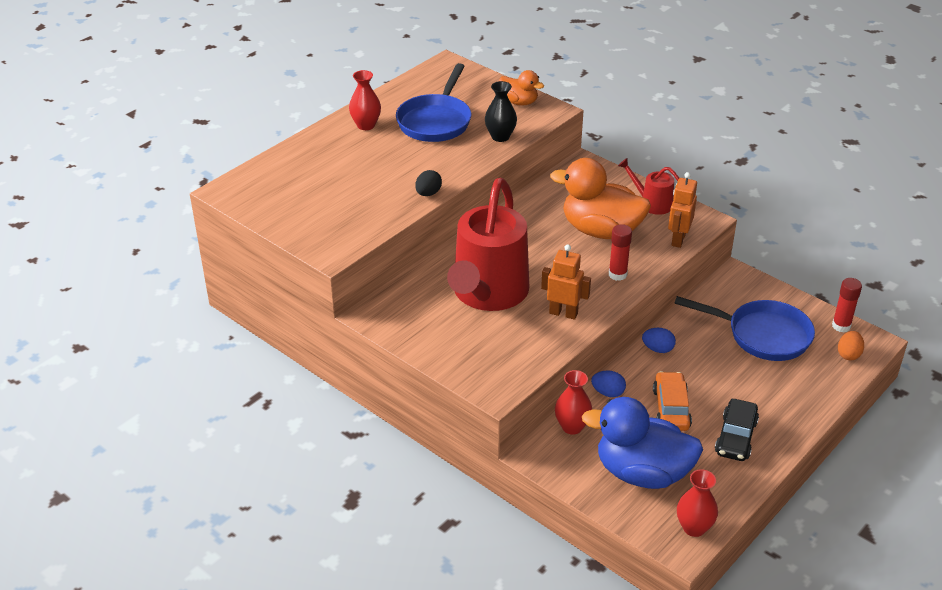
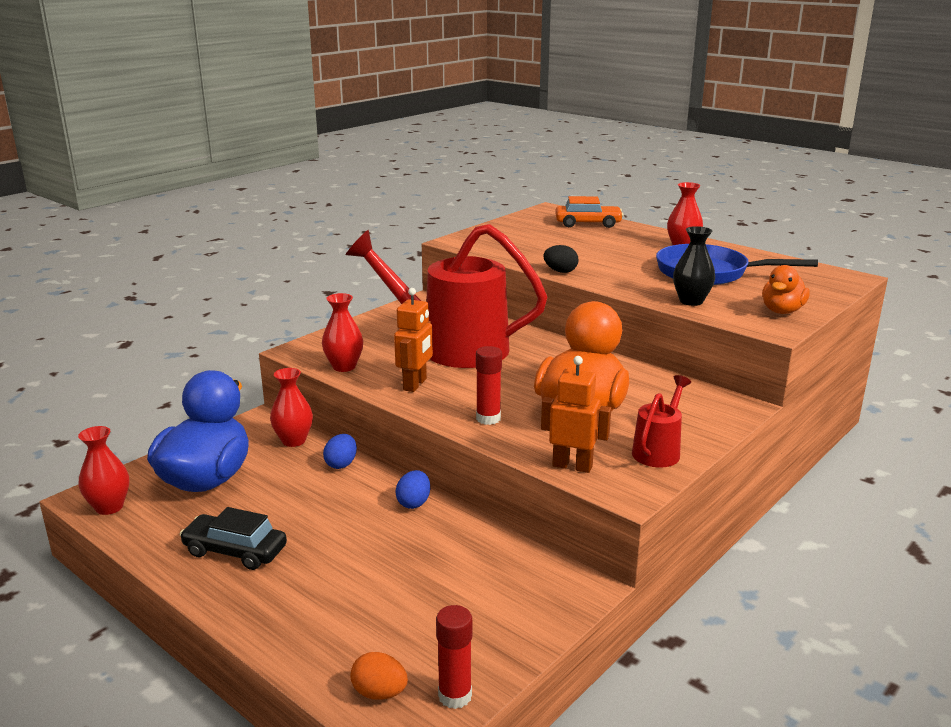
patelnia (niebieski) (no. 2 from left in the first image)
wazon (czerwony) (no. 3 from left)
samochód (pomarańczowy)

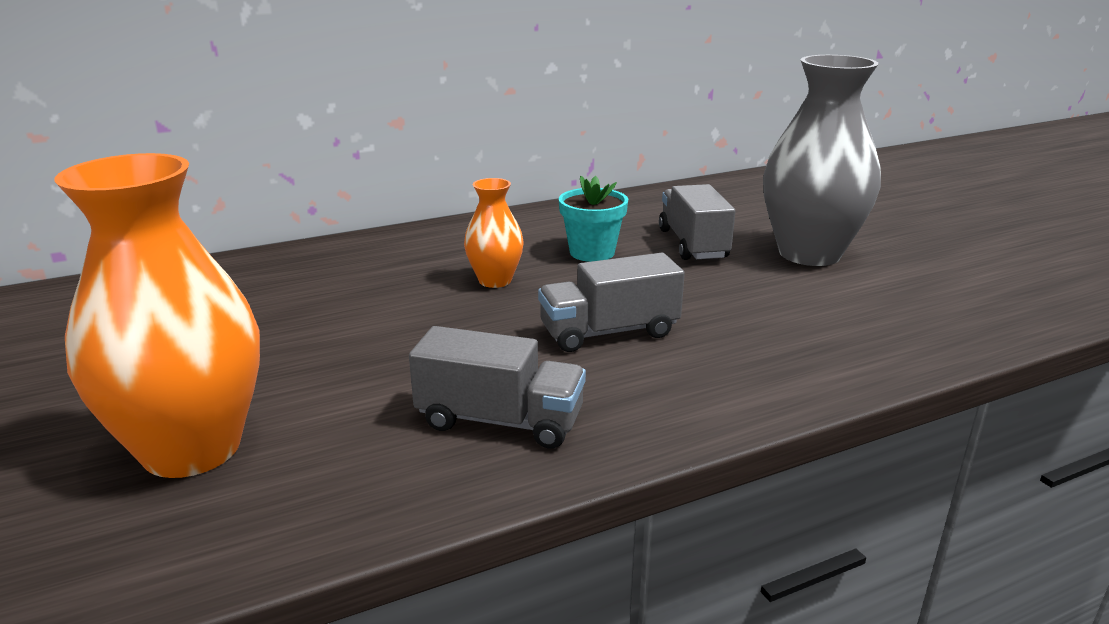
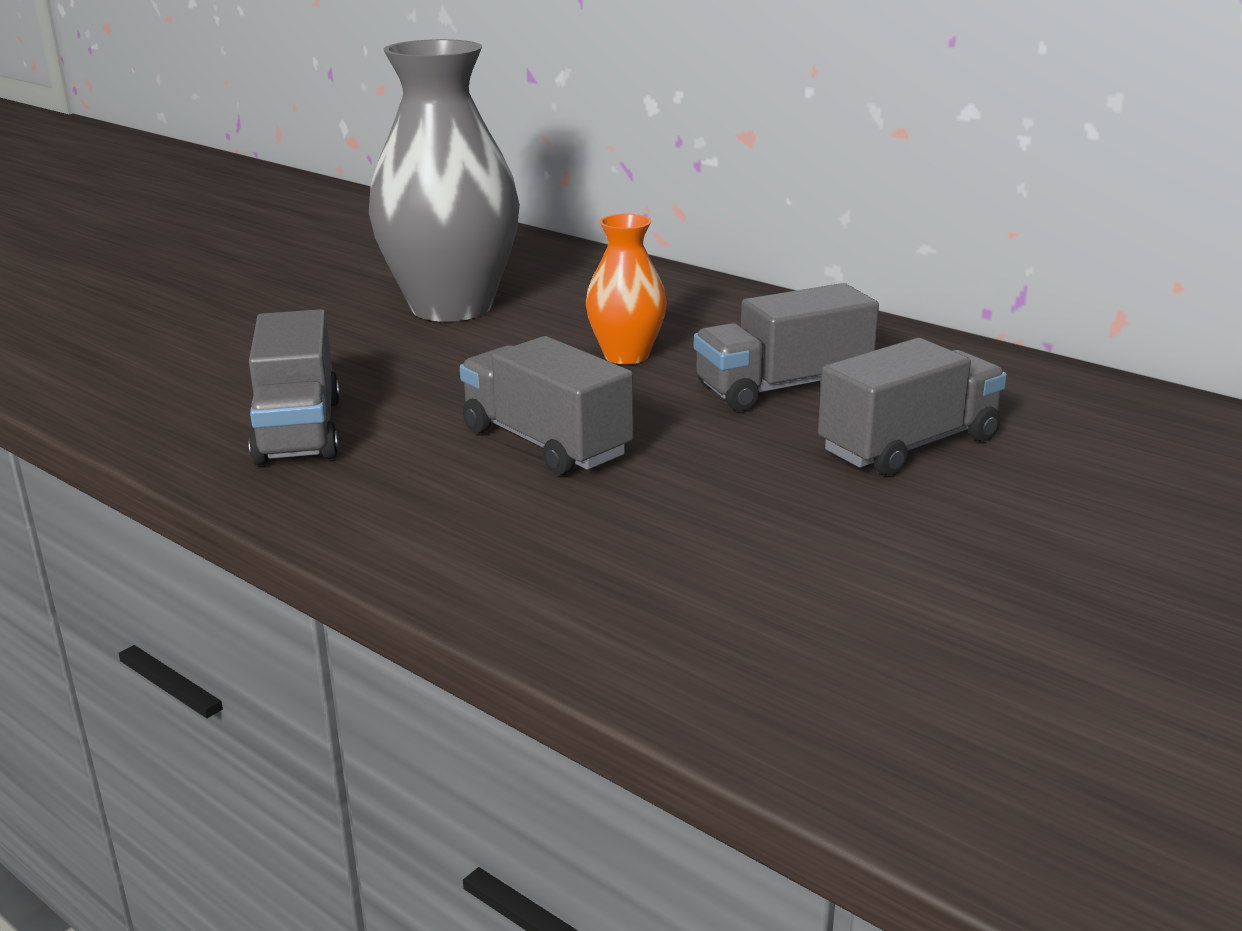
wazon (pomarańczowy) (no. 1 from left in the first image)
wazon (szary)
ciężarówka (szary) (no. 3 from left)

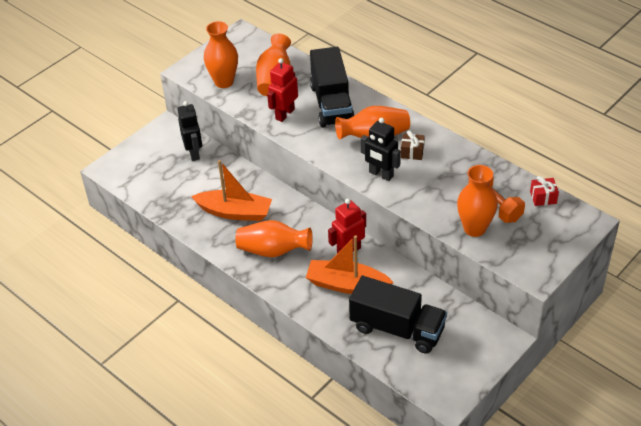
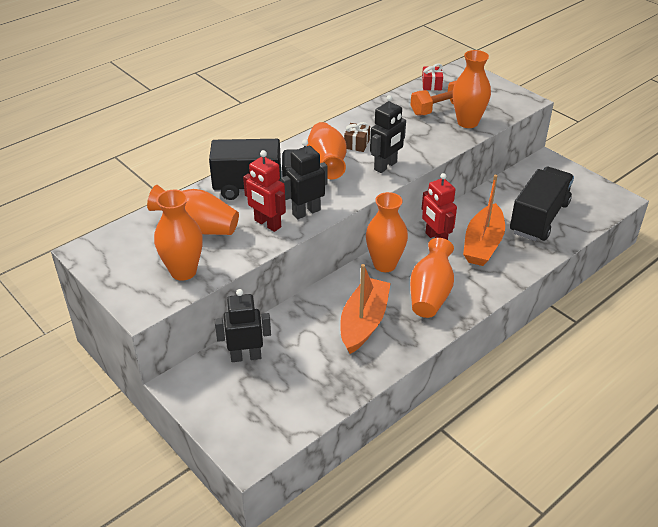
robot (czarny) (no. 2 from left)
wazon (pomarańczowy) (no. 4 from left)

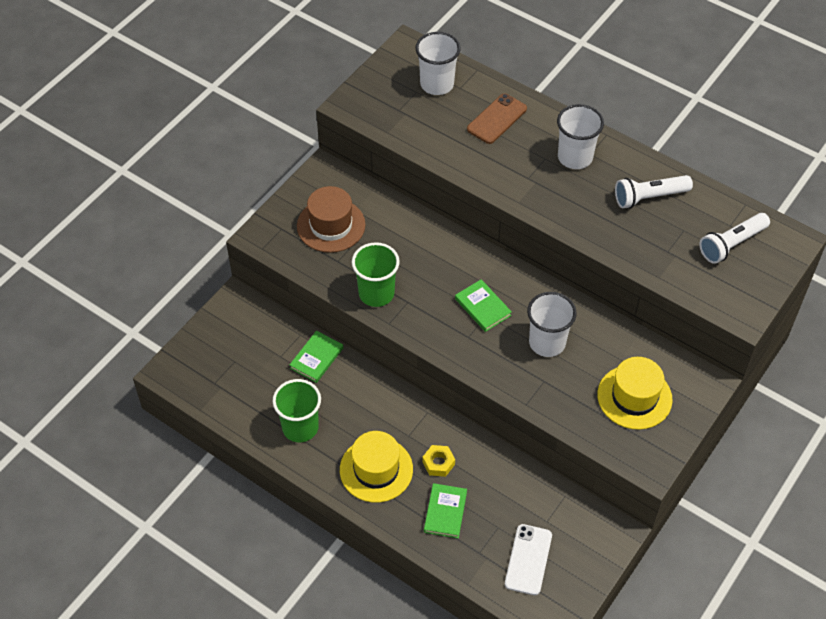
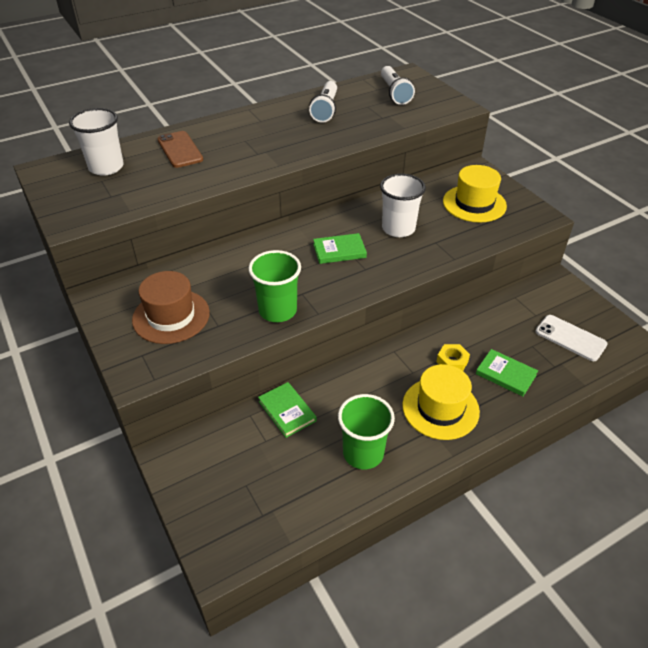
szklanka (biały) (no. 3 from left in the first image)

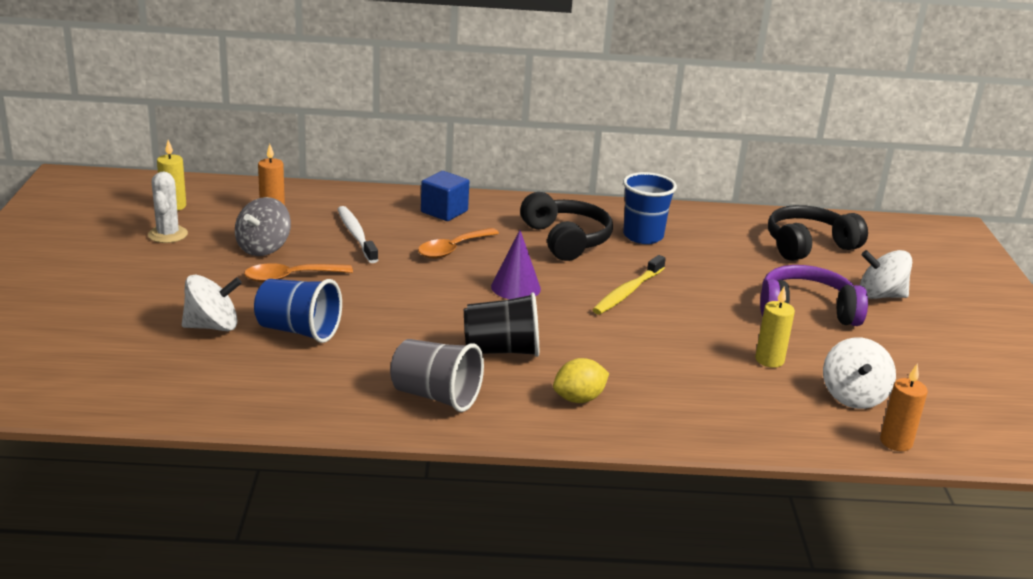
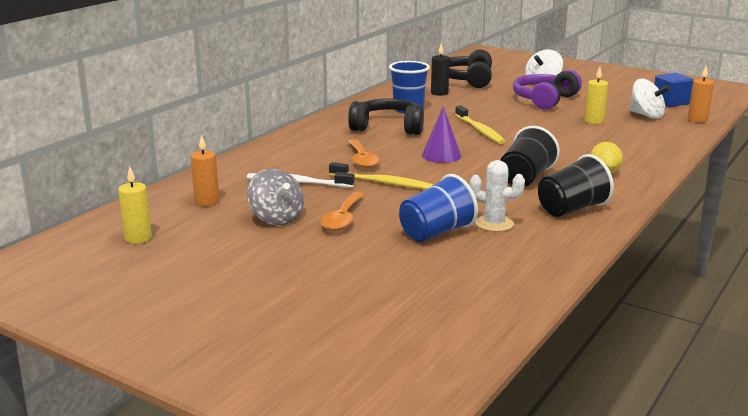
bączek (biały) (no. 1 from left in the first image)
szczoteczka do zębów (żółty) (no. 1 from left)
świeca (czarny)
kaktus (biały)
sześcian (niebieski)
szklanka (czarny) (no. 2 from left)

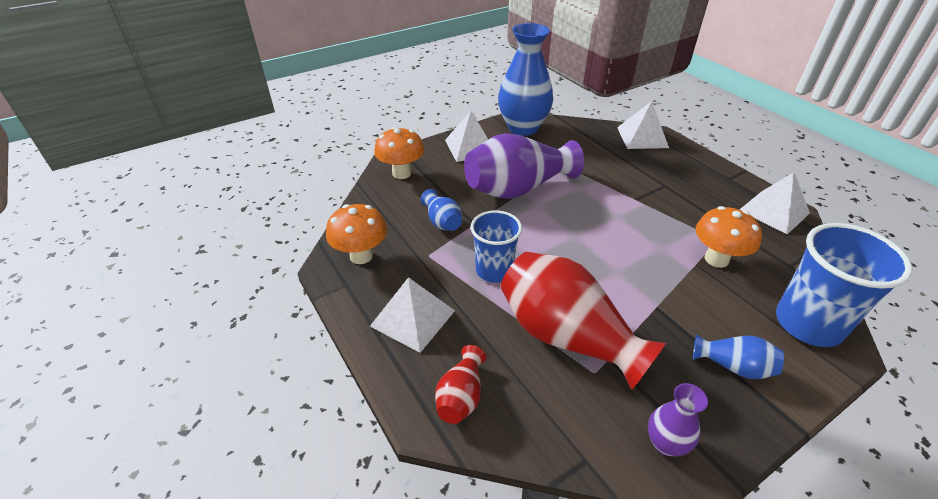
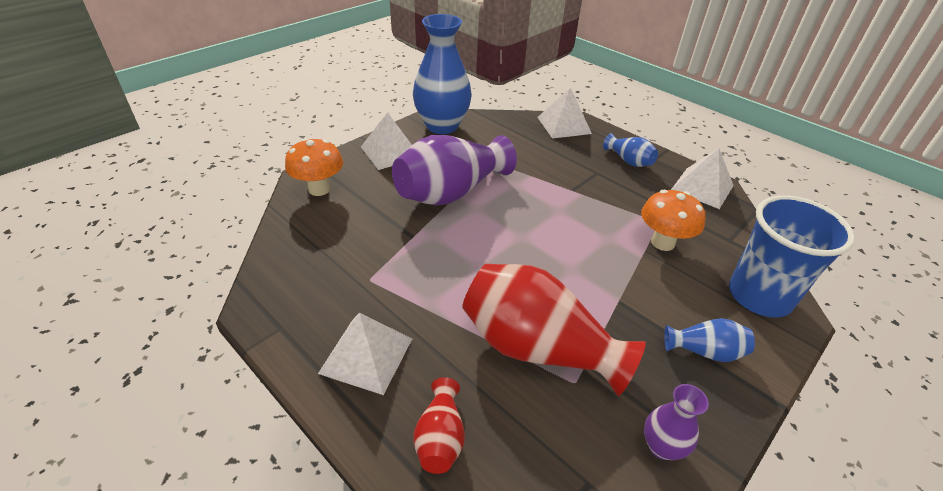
grzyb (pomarańczowy) (no. 1 from left in the first image)
szklanka (niebieski) (no. 1 from left in the first image)
wazon (niebieski) (no. 2 from left)

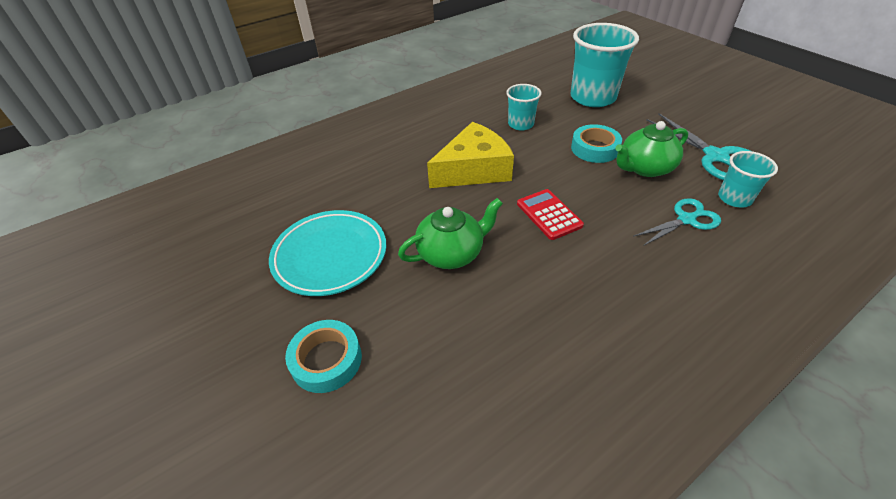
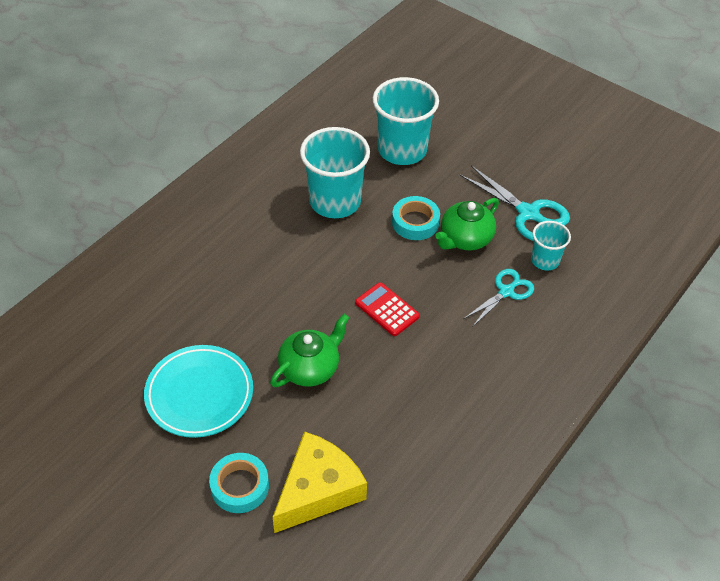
ser (żółty)
szklanka (turkusowy) (no. 1 from left)

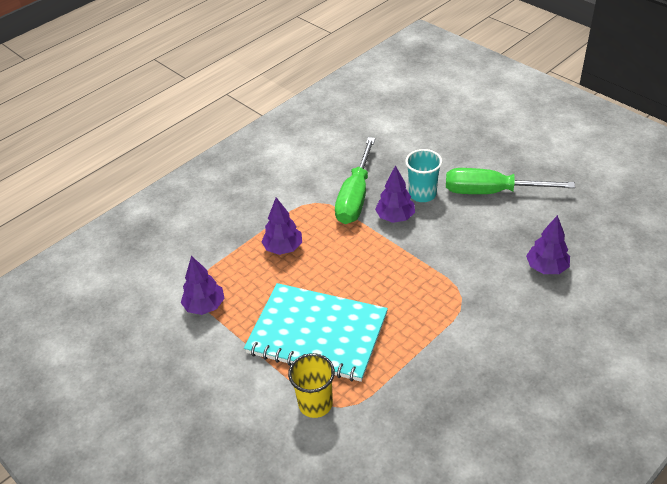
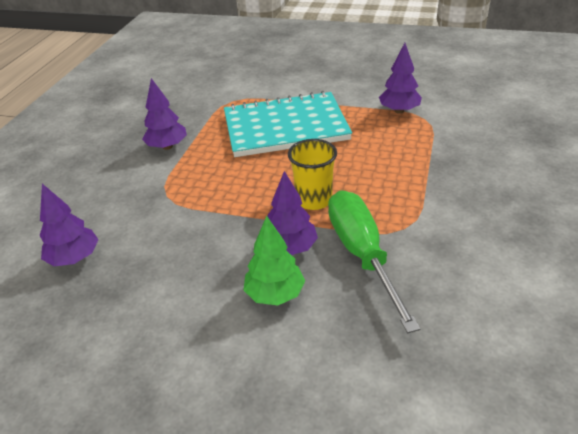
śrubokręt (zielony) (no. 2 from left in the first image)
drzewko (fioletowy) (no. 2 from left)
szklanka (żółty)
drzewko (zielony)

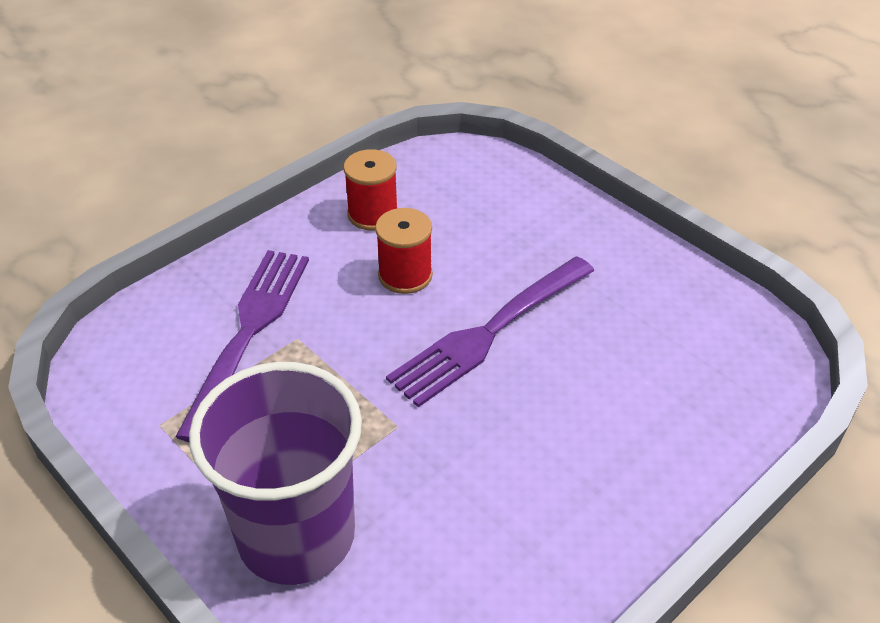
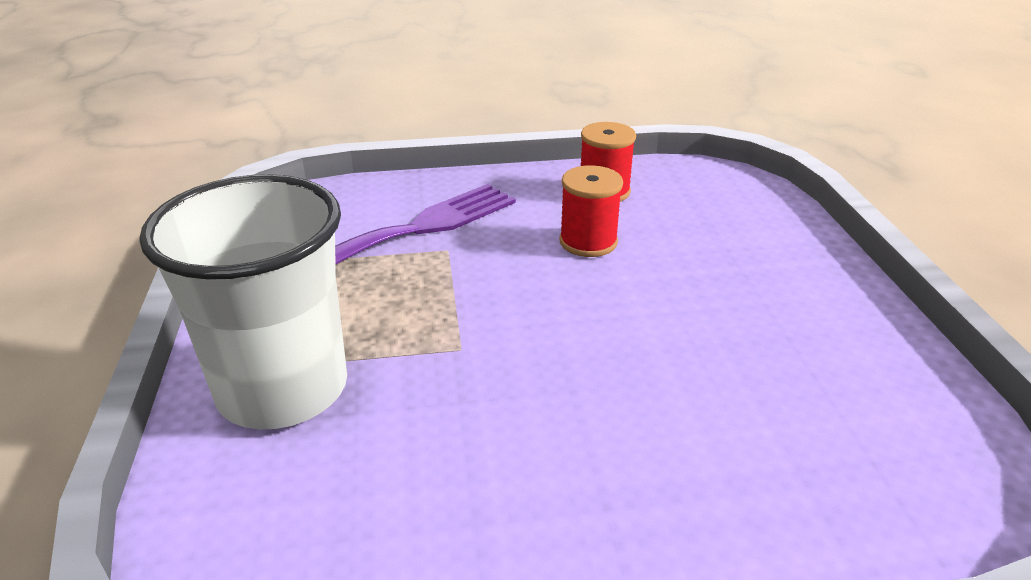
widelec (fioletowy) (no. 2 from left in the first image)
szklanka (biały)

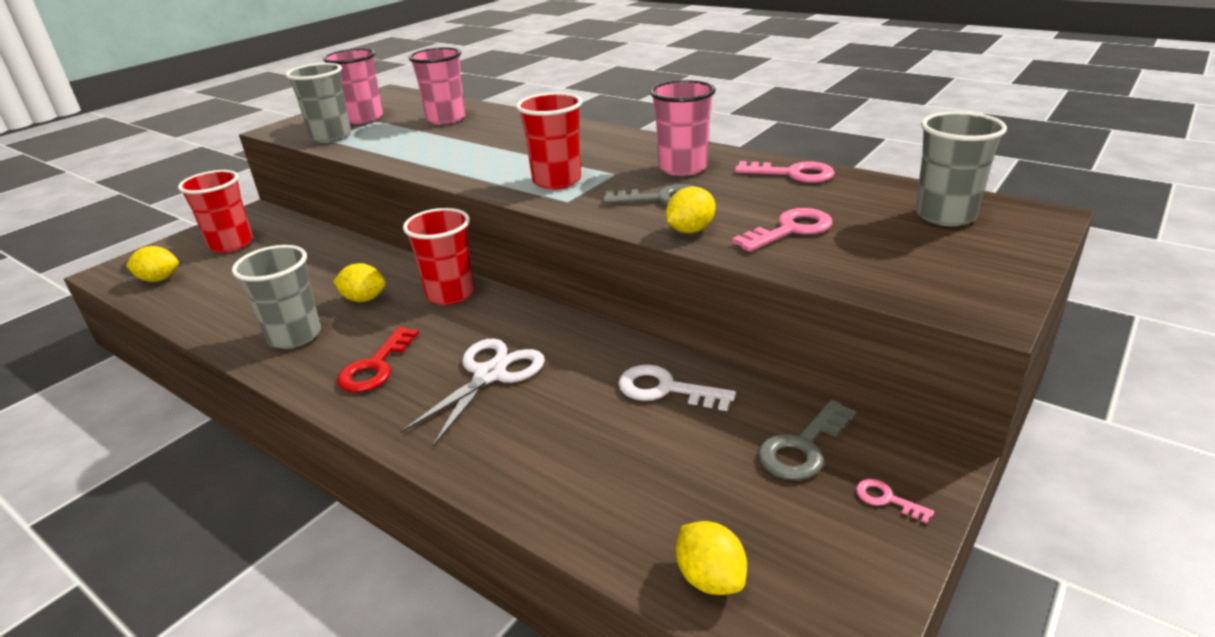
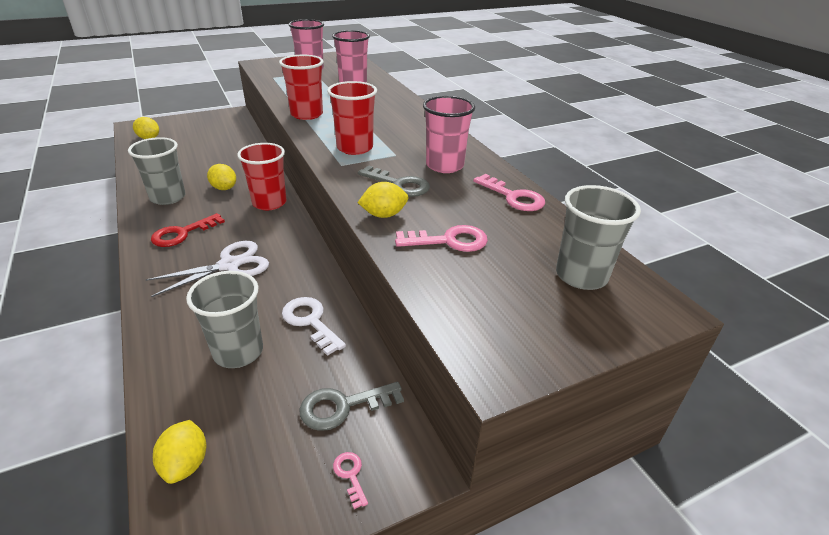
szklanka (czerwony) (no. 2 from left)
szklanka (szary) (no. 2 from left)

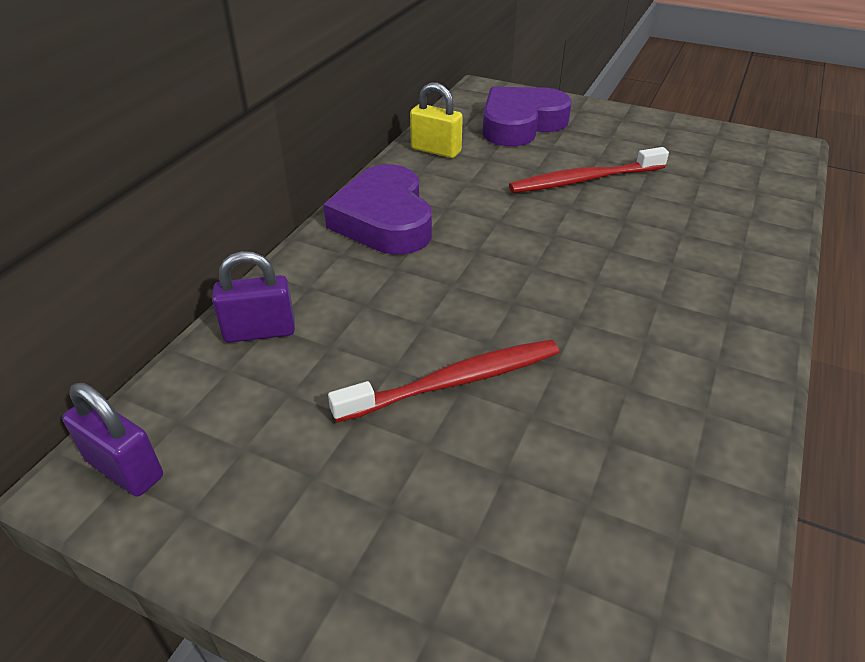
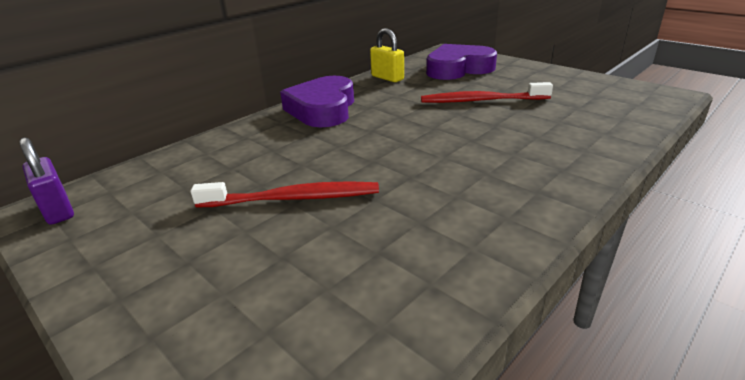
kłódka (fioletowy) (no. 2 from left in the first image)

